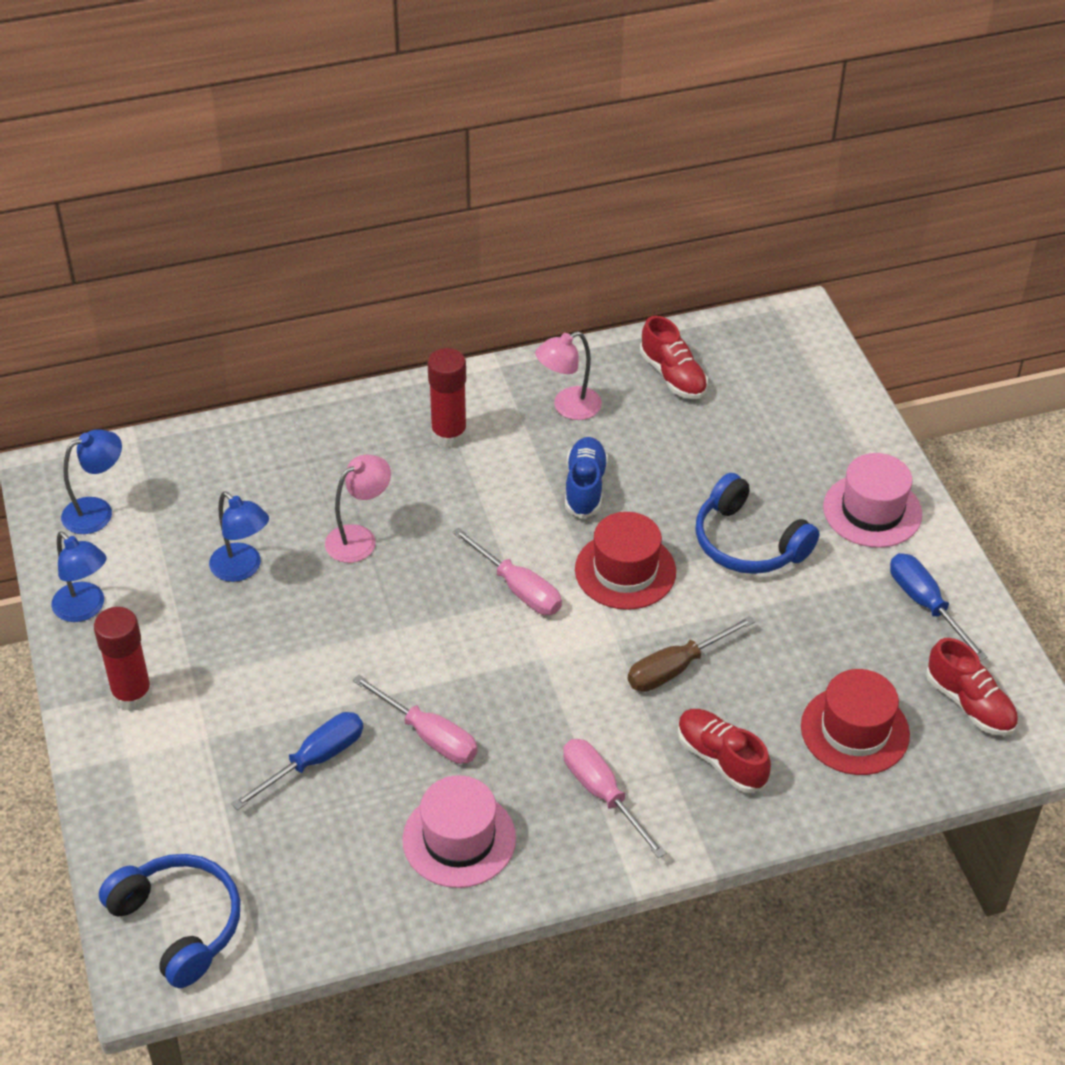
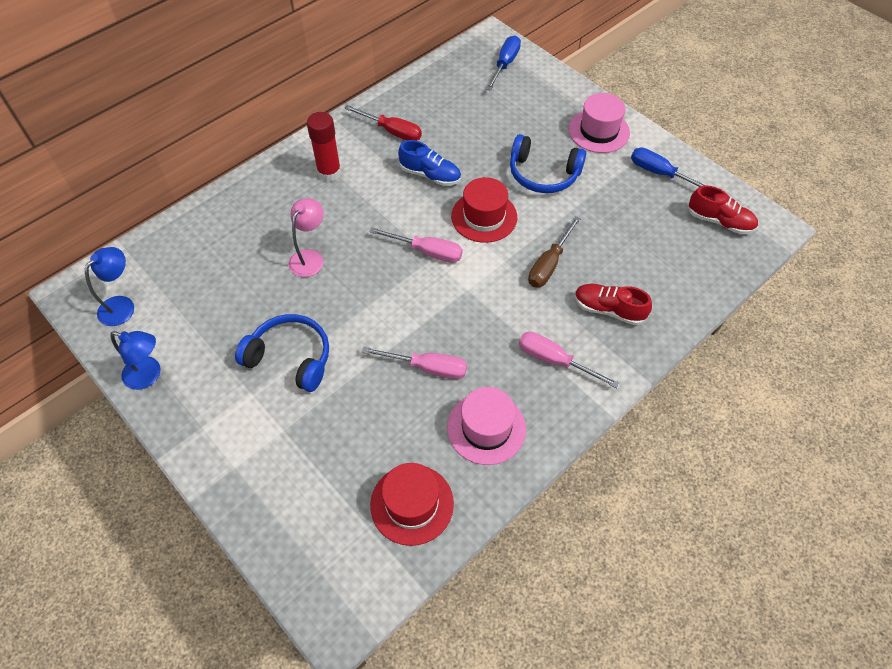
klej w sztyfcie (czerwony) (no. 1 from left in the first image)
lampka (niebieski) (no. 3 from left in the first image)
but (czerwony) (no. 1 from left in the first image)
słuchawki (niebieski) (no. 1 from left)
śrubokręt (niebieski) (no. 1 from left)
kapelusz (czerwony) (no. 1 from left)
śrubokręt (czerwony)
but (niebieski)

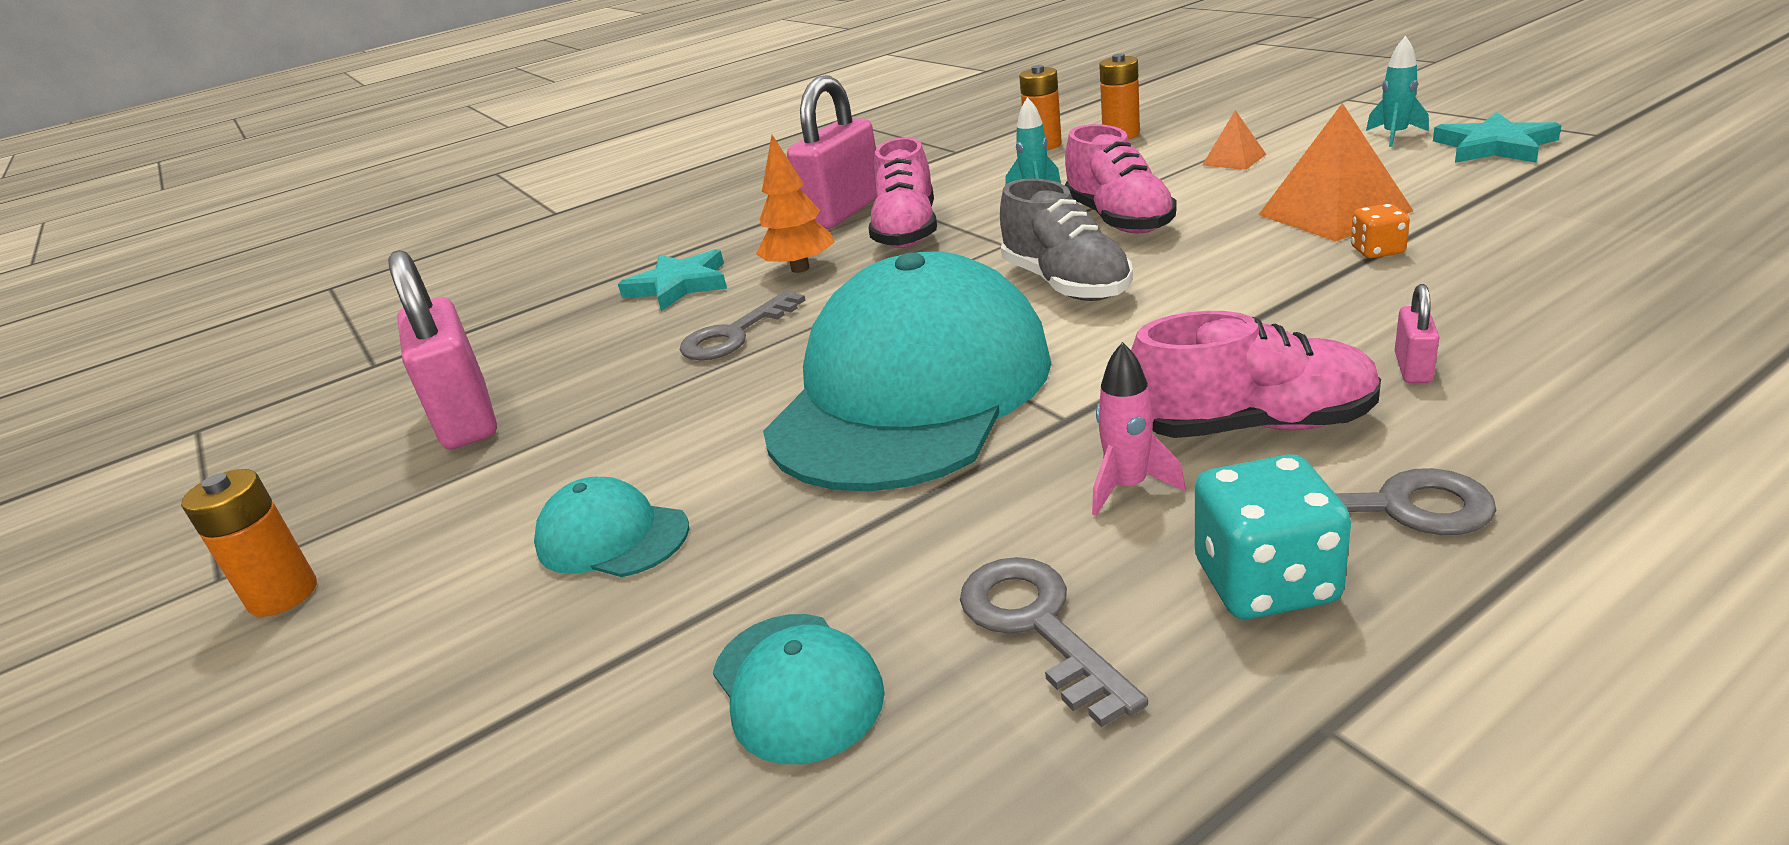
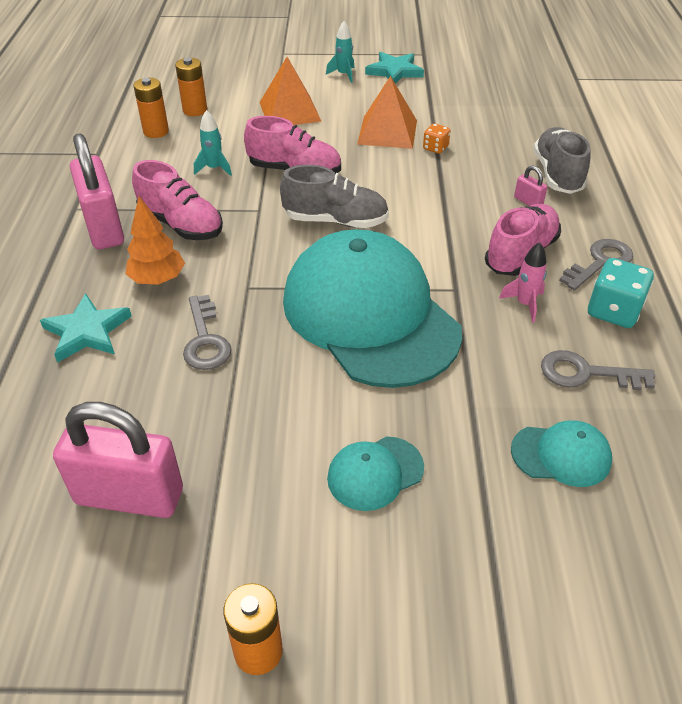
but (szary) (no. 2 from left)
piramida (pomarańczowy) (no. 1 from left)

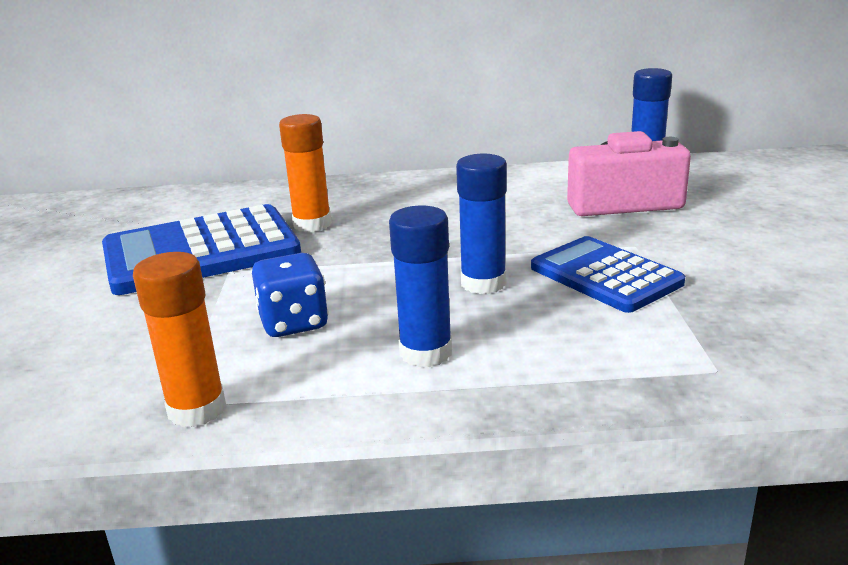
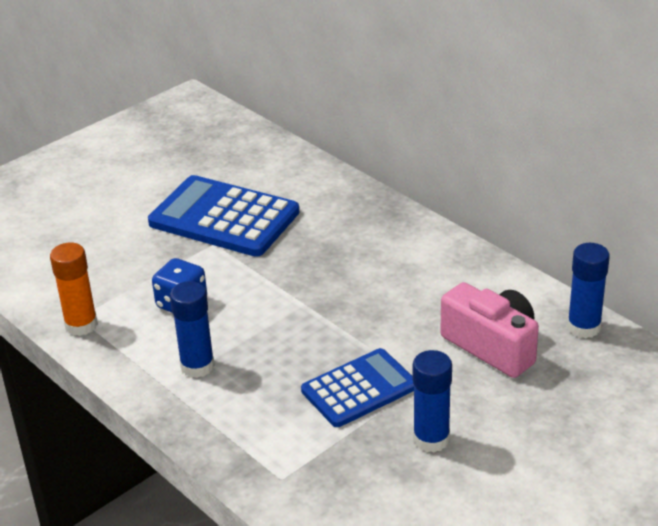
klej w sztyfcie (pomarańczowy) (no. 2 from left in the first image)
klej w sztyfcie (niebieski) (no. 2 from left)
kalkulator (niebieski) (no. 2 from left)

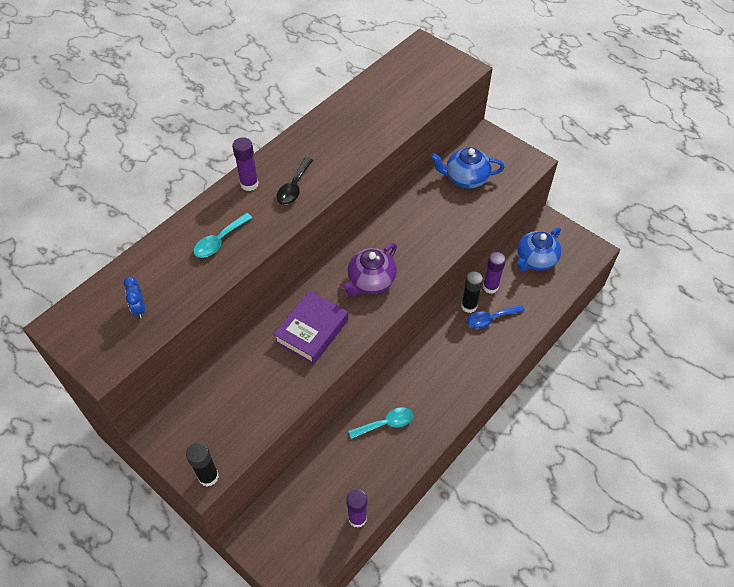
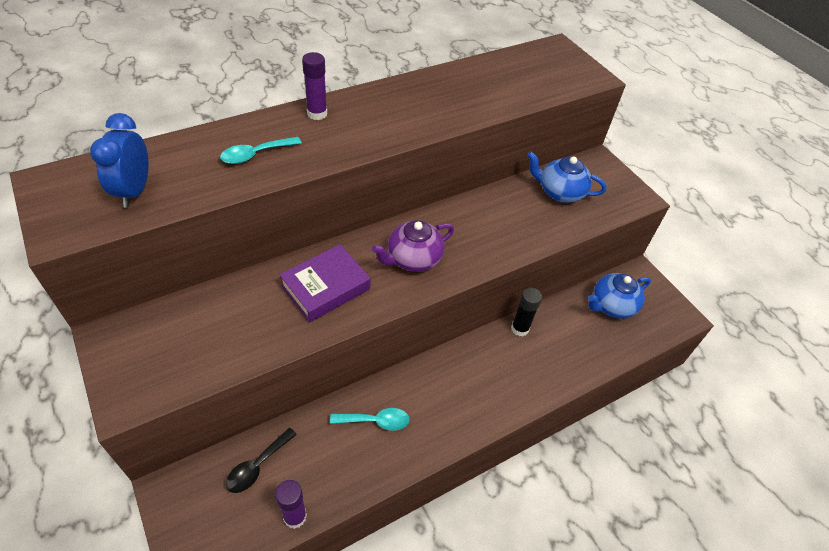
klej w sztyfcie (czarny) (no. 1 from left in the first image)
łyżka (niebieski)
klej w sztyfcie (fioletowy) (no. 3 from left in the first image)
łyżka (czarny)
budzik (niebieski)

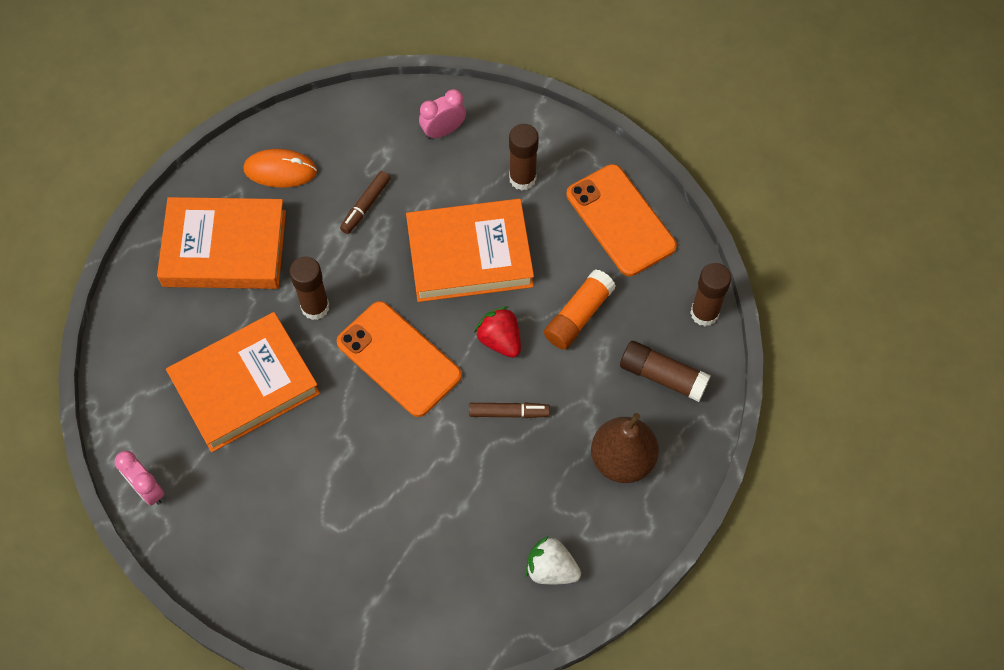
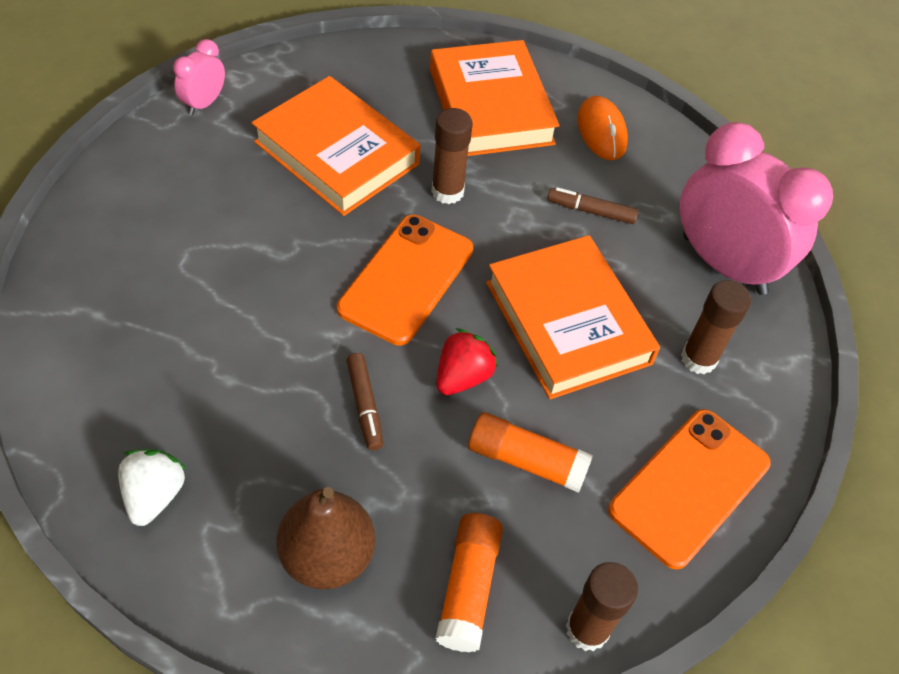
klej w sztyfcie (pomarańczowy) (no. 1 from left)
budzik (różowy) (no. 2 from left)

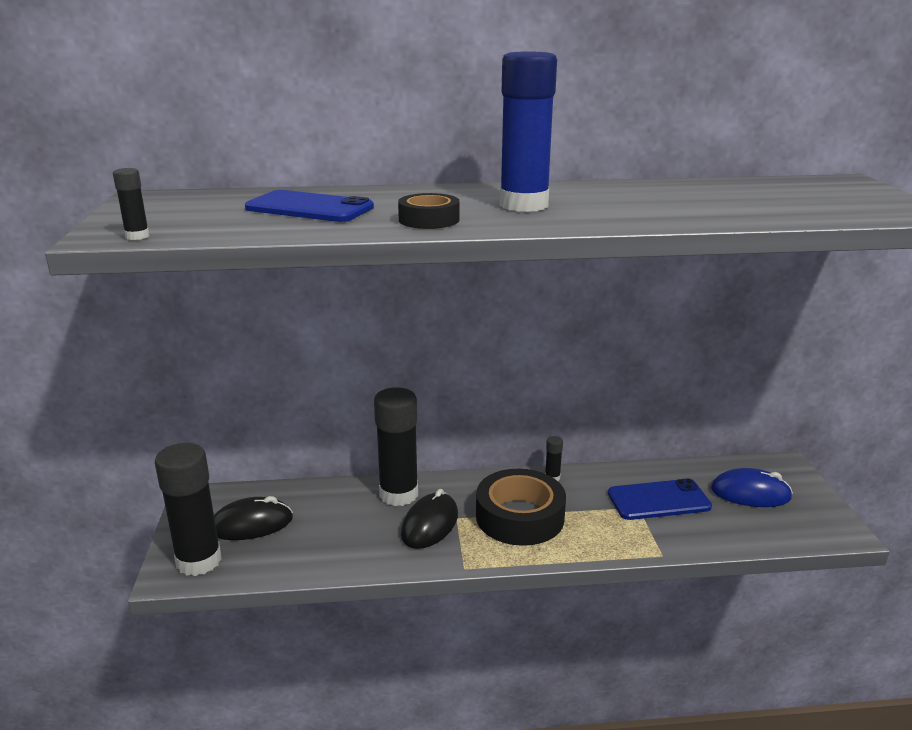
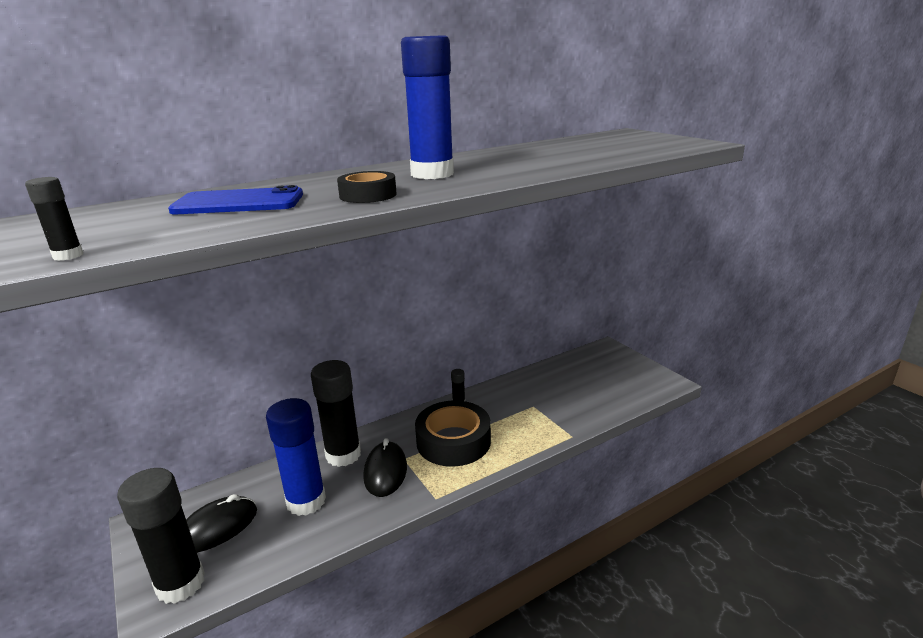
telefon (niebieski) (no. 2 from left in the first image)
myszka (niebieski)
klej w sztyfcie (niebieski) (no. 1 from left)

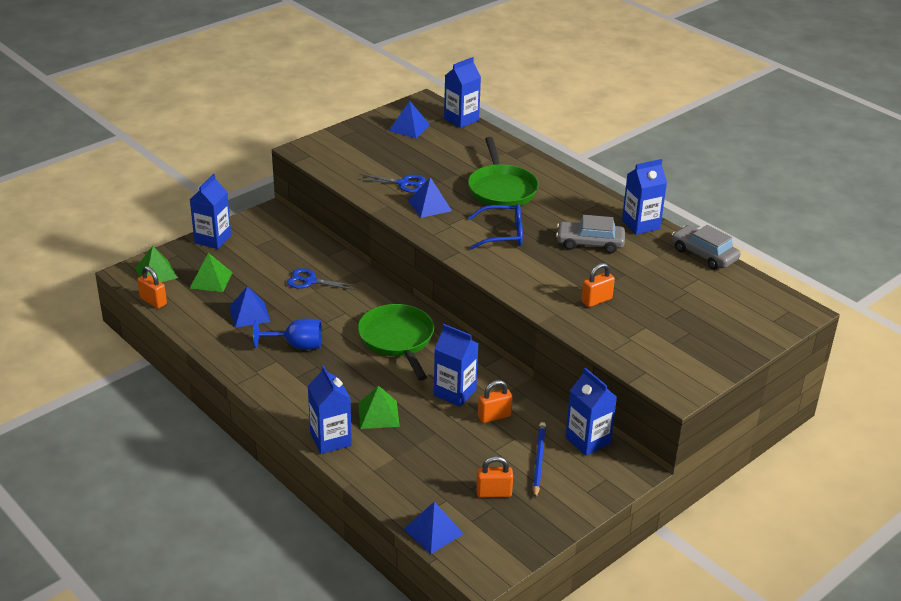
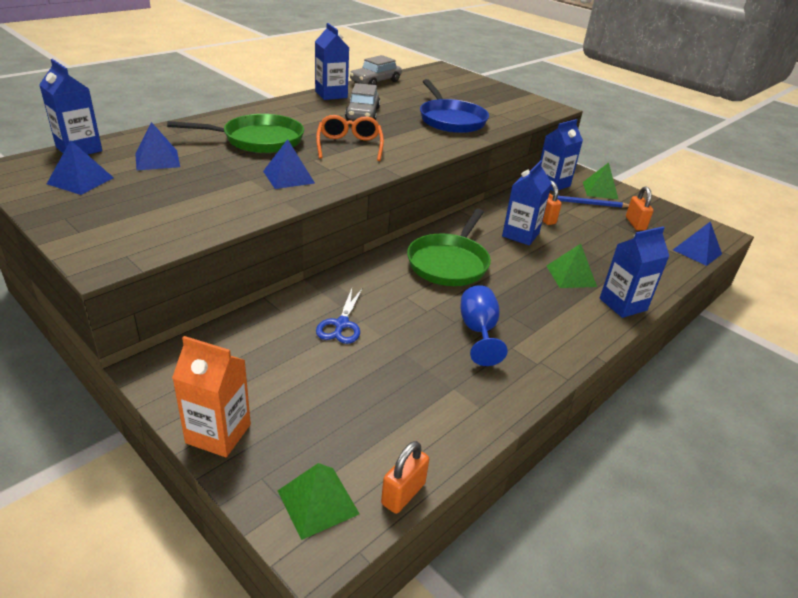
nożyczki (niebieski) (no. 2 from left in the first image)
piramida (zielony) (no. 3 from left)
piramida (niebieski) (no. 2 from left)
patelnia (niebieski)
karton mleka (pomarańczowy)
okulary (pomarańczowy)
patelnia (zielony) (no. 2 from left)

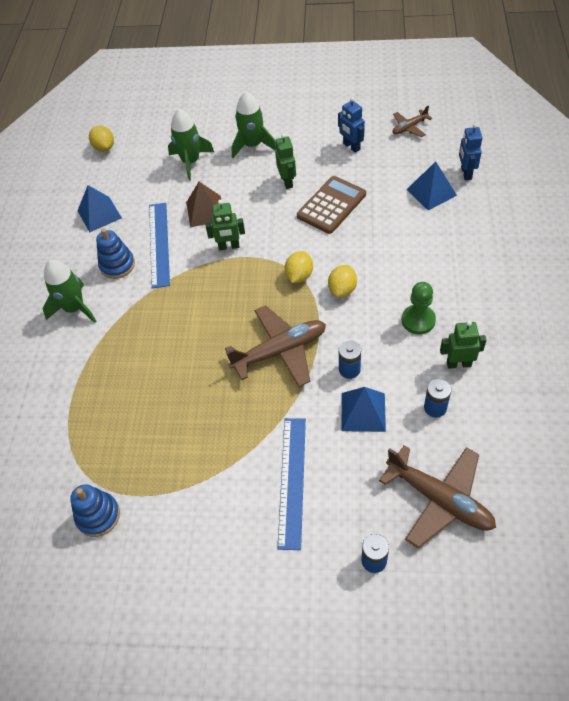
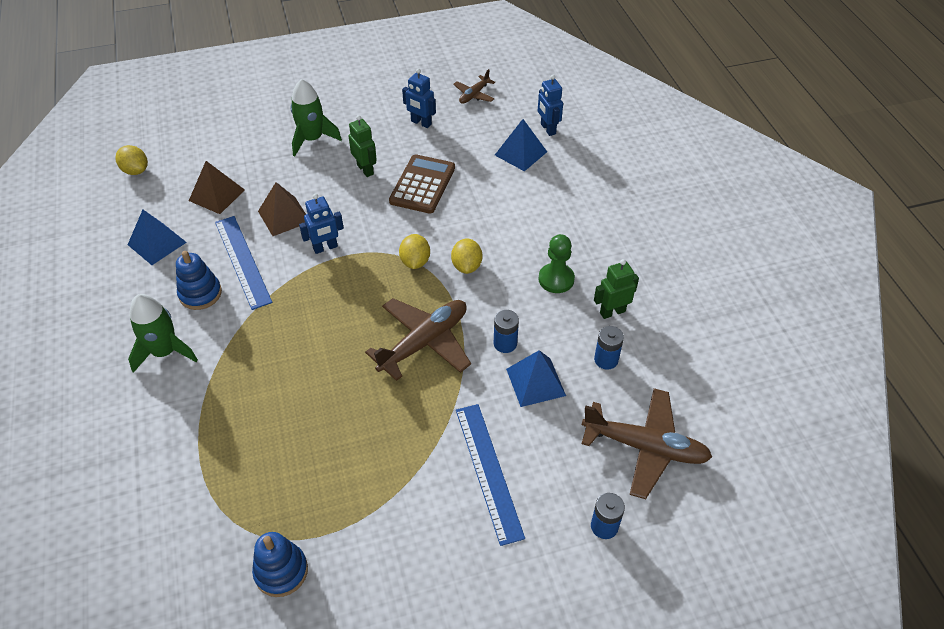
rakieta (zielony) (no. 2 from left in the first image)
piramida (brązowy) (no. 1 from left)
robot (niebieski) (no. 1 from left)

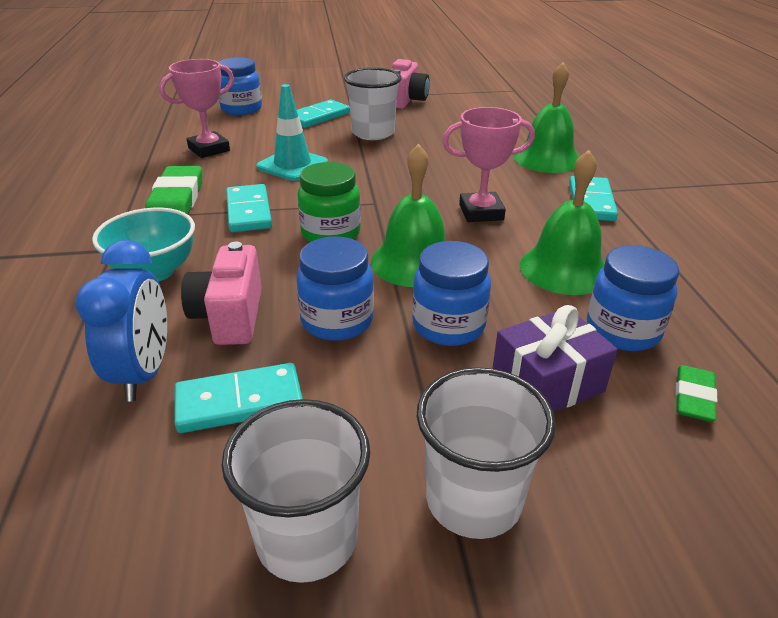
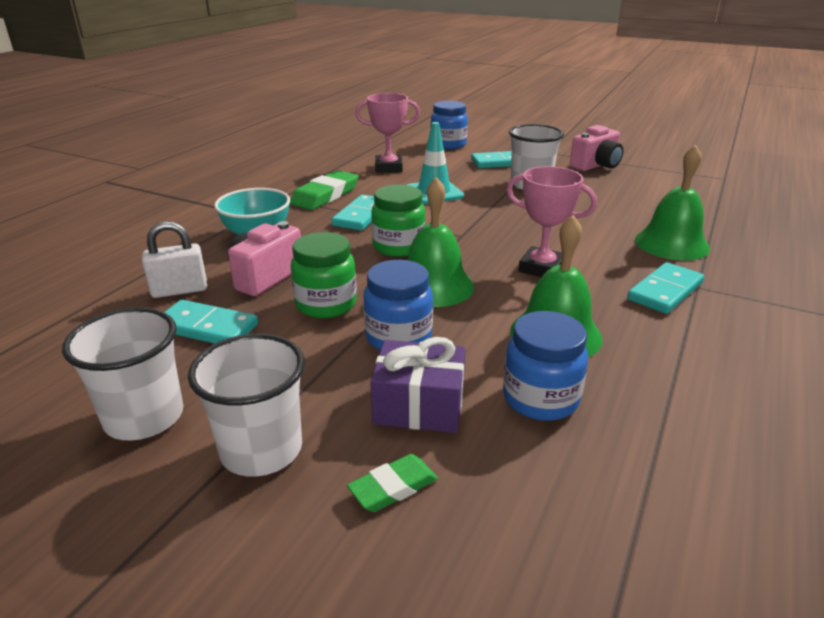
gumka do mazania (zielony) (no. 2 from left)
kłódka (biały)
słoik (zielony) (no. 1 from left)

